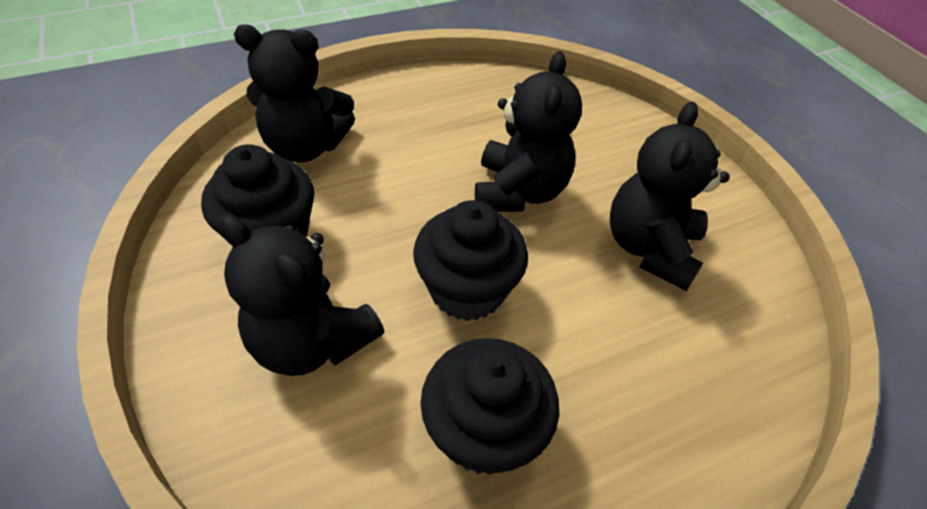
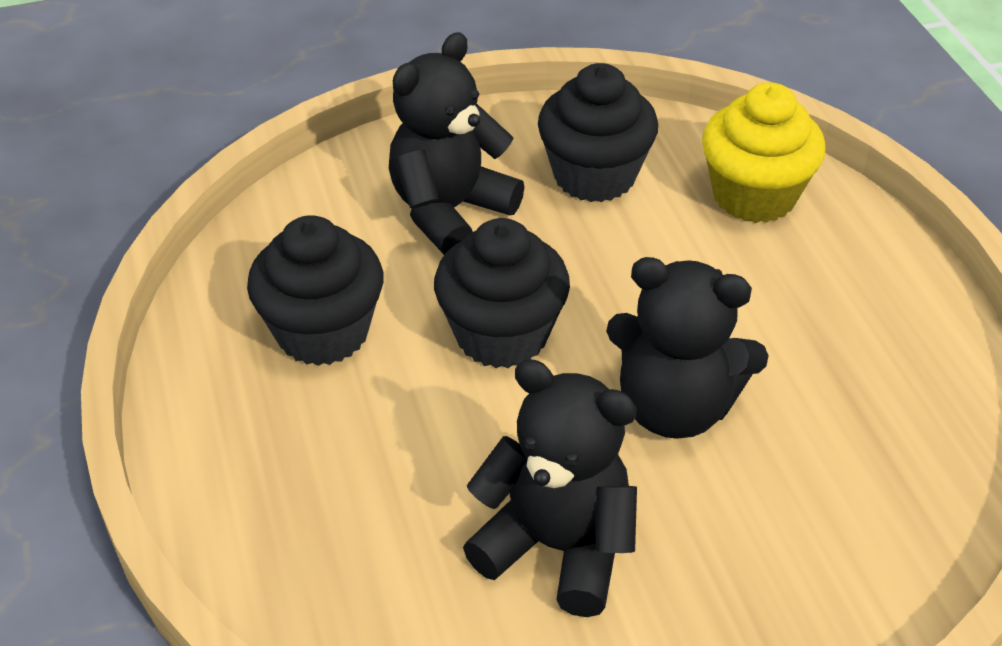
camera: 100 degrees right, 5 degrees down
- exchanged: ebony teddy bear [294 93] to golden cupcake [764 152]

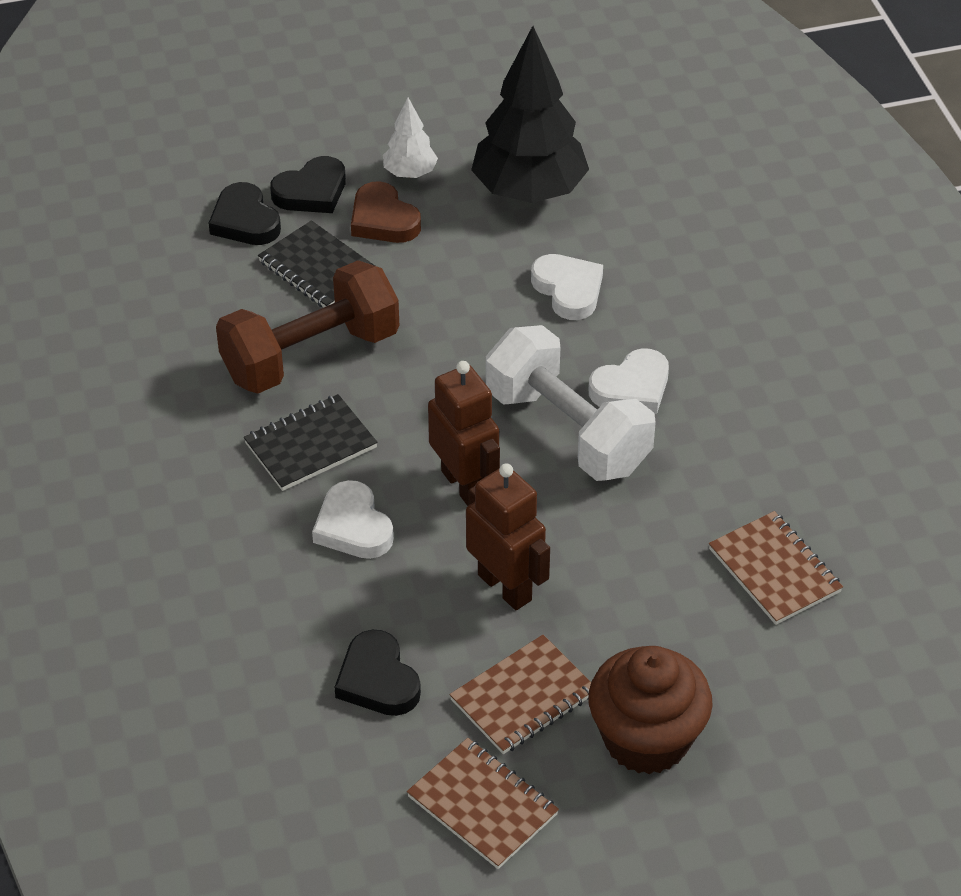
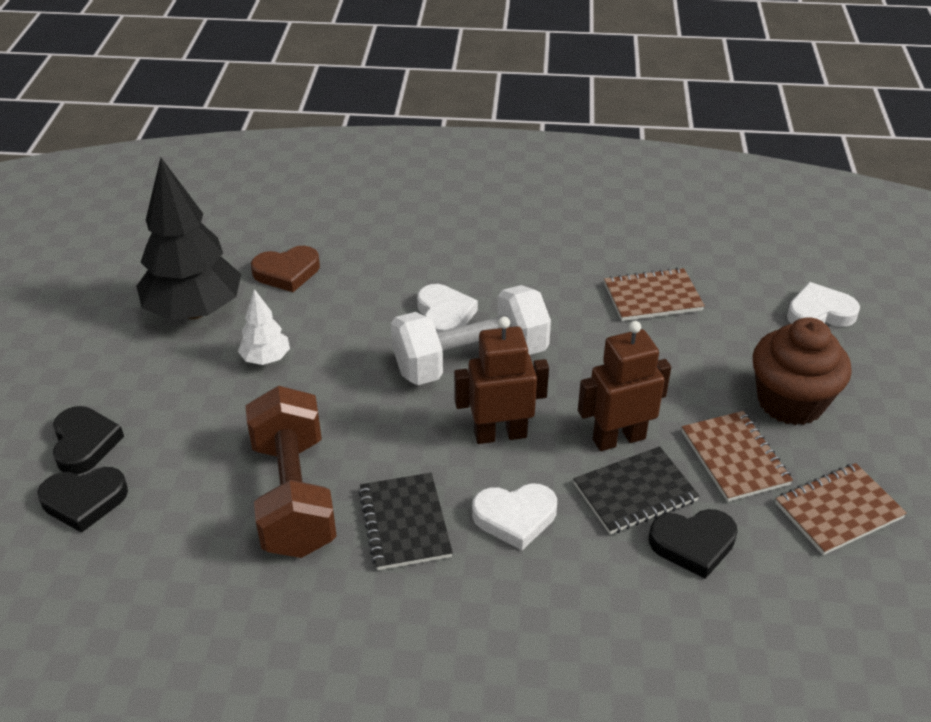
camera: 70 degrees left, 5 degrees down
- relocated: pure white fir tree [410 137] to [264 327]
- relocated: brown heart shape [386 212] to [285 269]
- relocated: ebony exercise book [316 264] to [636 490]
- relocated: pure white heart shape [567 287] to [823 304]

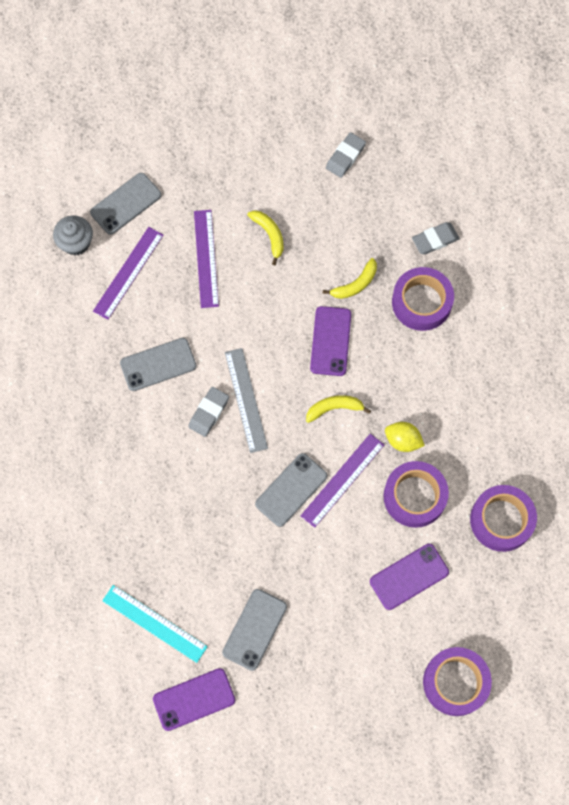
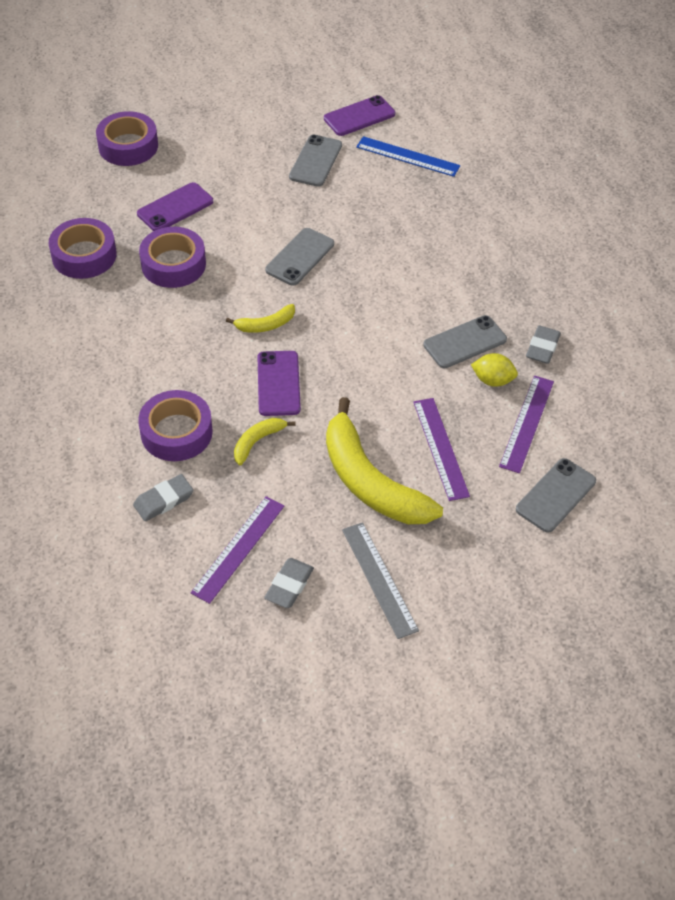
camera: 170 degrees right, 20 degrees down
- relocated: purple ruler [342 481] to [237 550]
- size: golden banana [265 237] = [384 460] x2.22
- relocated: grey ruler [246 400] to [380 580]
- colour: turquoise ruler [155 624] to blue ruler [408 156]
- relocated: golden citrus fruit [405 437] to [494 370]
- relocated: grey gum eraser [208 412] to [543 345]
- missing: grey cupcake [73 235]

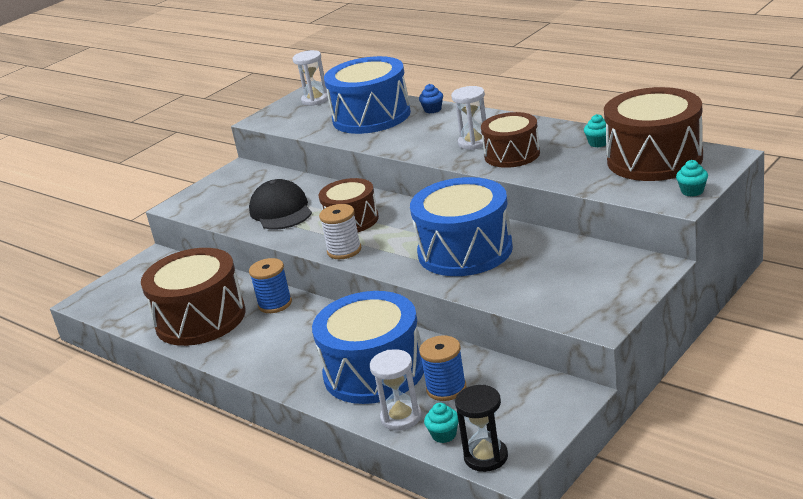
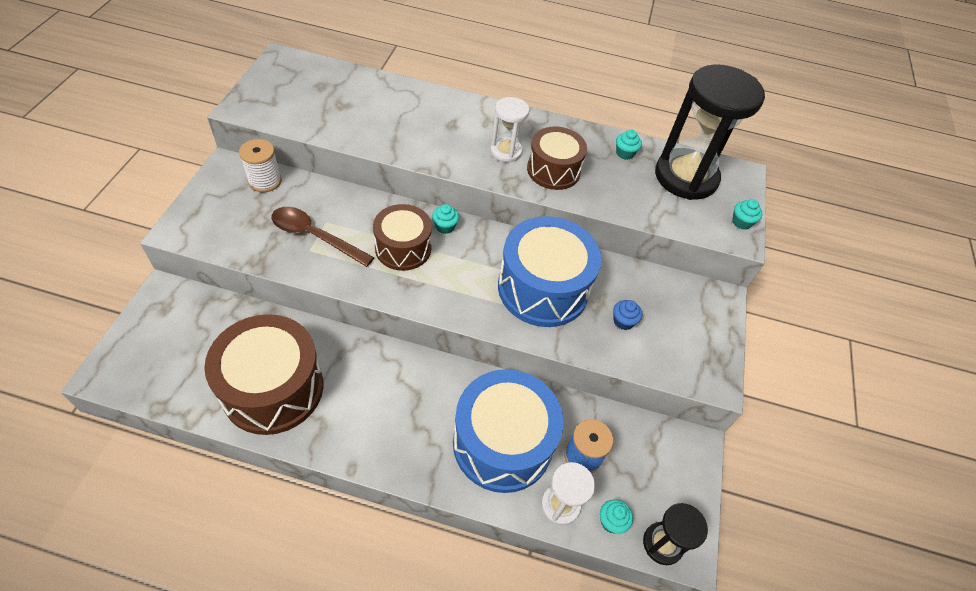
camera: 35 degrees left, 25 degrees up
- relocated: pure white bobbin [340 231] to [260 165]
- exchanged: ebony peaked cap [280 204] to brown tablespoon [322 237]
- appeared: turquoise cupcake [445 219]
- relocated: blue cupcake [431 98] to [627 315]
- exchanged: brown toy drum [653 134] to ebony hourglass [710 132]
- missing: blue bobbin [270 285]
- missing: pure white hourglass [310 78]
- missing: blue toy drum [367 95]

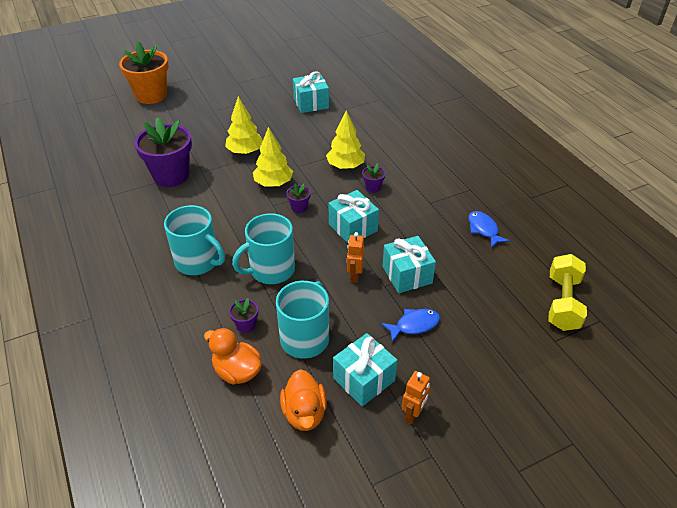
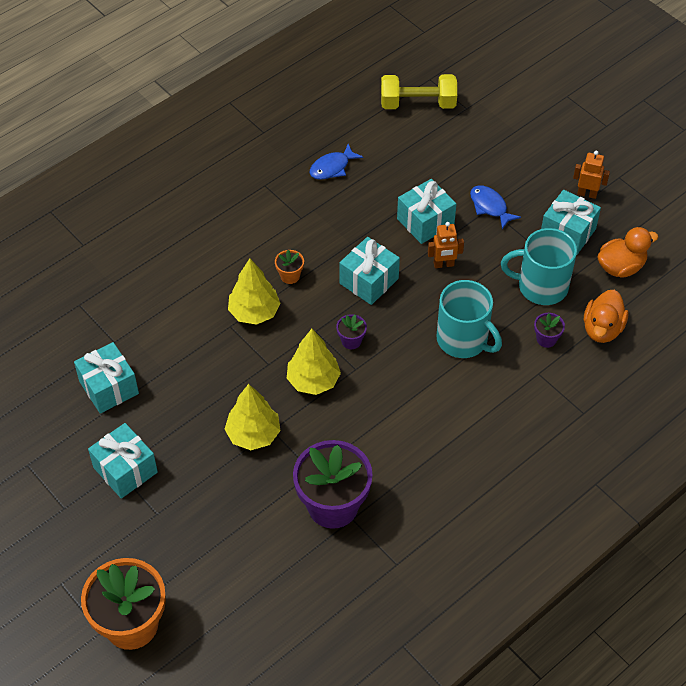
camera: 105 degrees left, 10 degrees up
- appeared: turquoise present [123 461]
- colour: purple flower pot [374 178] to bright orange flower pot [289 267]
- missing: turquoise tea mug [194 240]

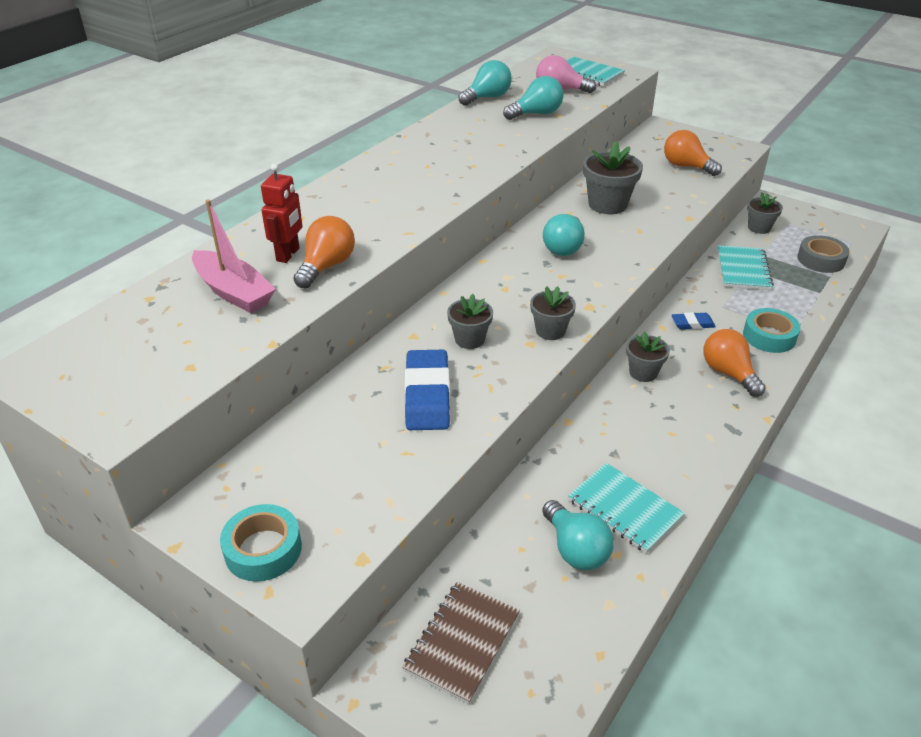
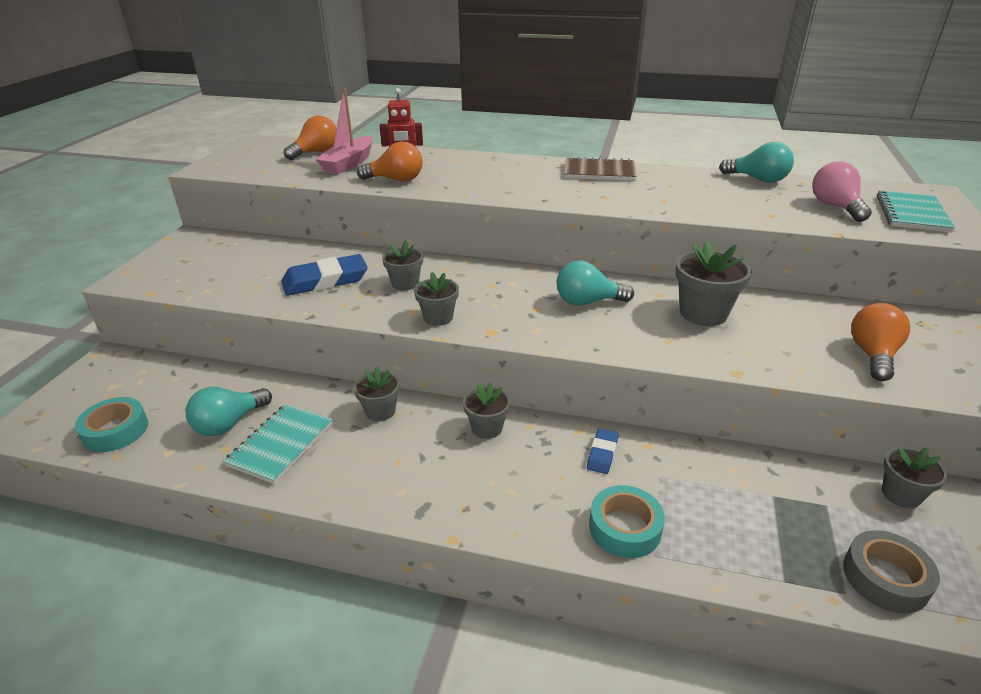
camera: 70 degrees right, 5 degrees down
- relocated: turquoise tape [261 543] to [111 424]
- relocated: bright orange bulb [734 363] to [310 137]
- appeared: grey flower pot [376 393]
- relocated: brown exercise book [461 643] to [600 168]
- spun: blue gum eraser [693 320] = [603 451] 45 degrees clockwise
- missing: turquoise bulb [533 98]
- missing: turquoise exercise book [745 267]

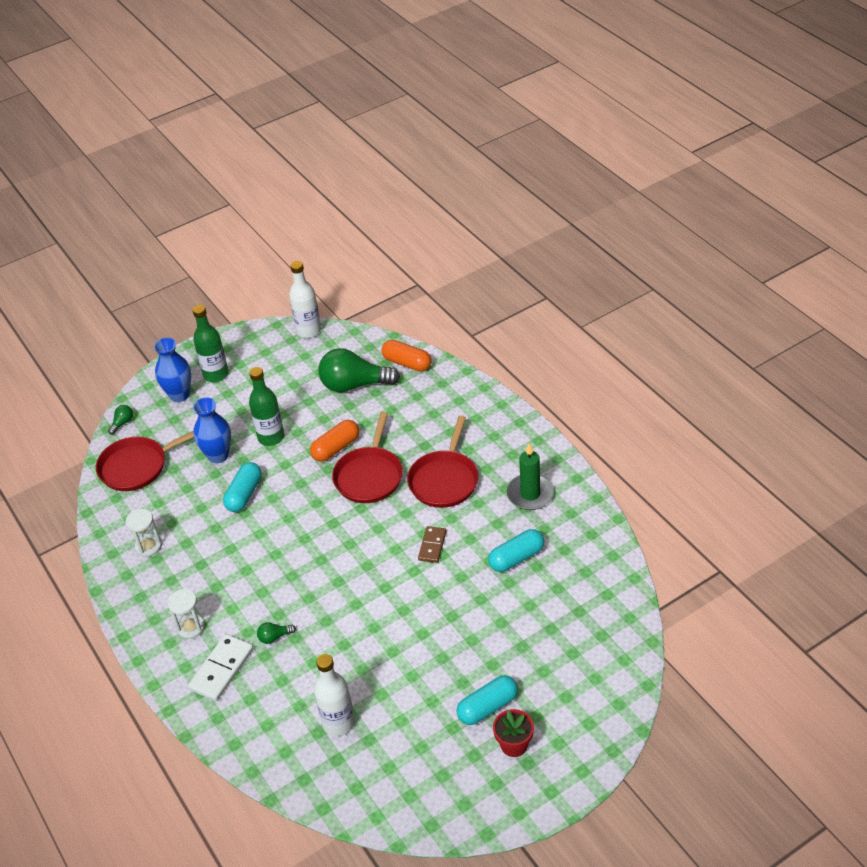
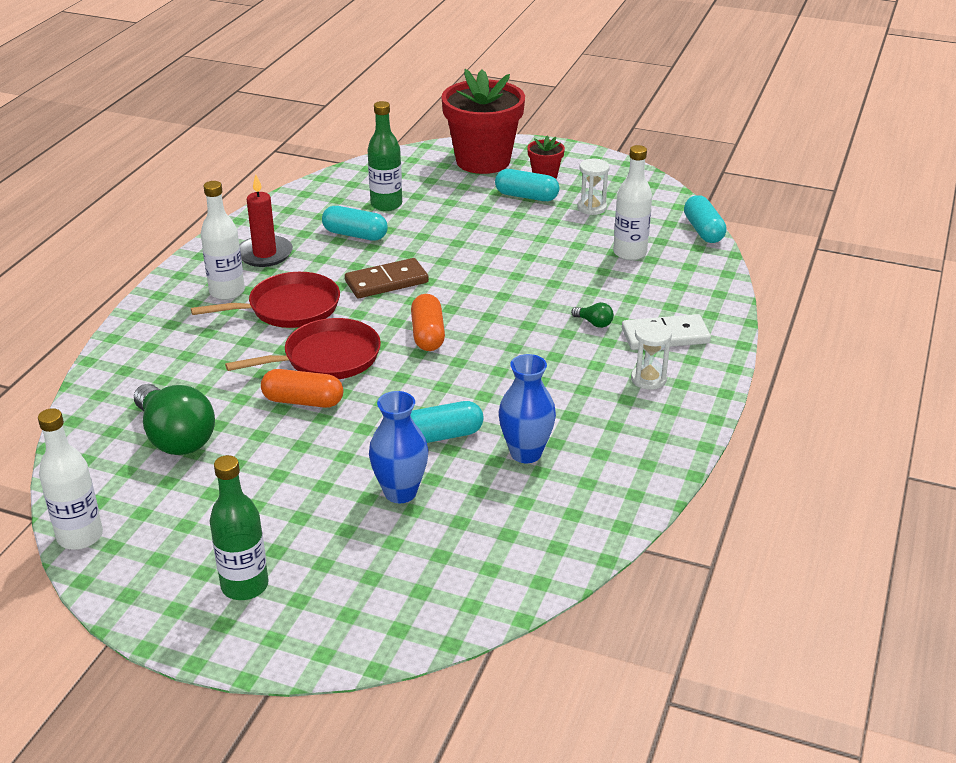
camera: 130 degrees left, 10 degrees down
- appeared: pure white bottle [223 240]
- colour: green candle [530 476] to scarlet candle [266 220]
- size: brown domino piece [432 544] = [387 278] x1.56
- relocated: green bottle [266 406] to [385 156]
- relocated: bright orange pill shape [406 355] to [428 322]
- appeared: scarlet flower pot [483 121]
- relocated: blue flower vase [172 370] to [527 408]
- relocated: pure white hourglass [144 533] to [593 187]
- appeared: turquoise pill shape [705 219]
- missing: scarlet skillet [145 461]
- missing: green bulb [120 420]

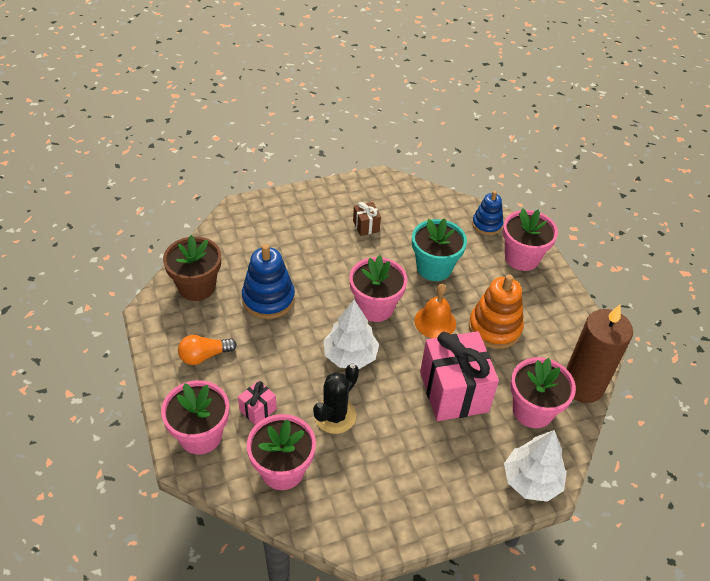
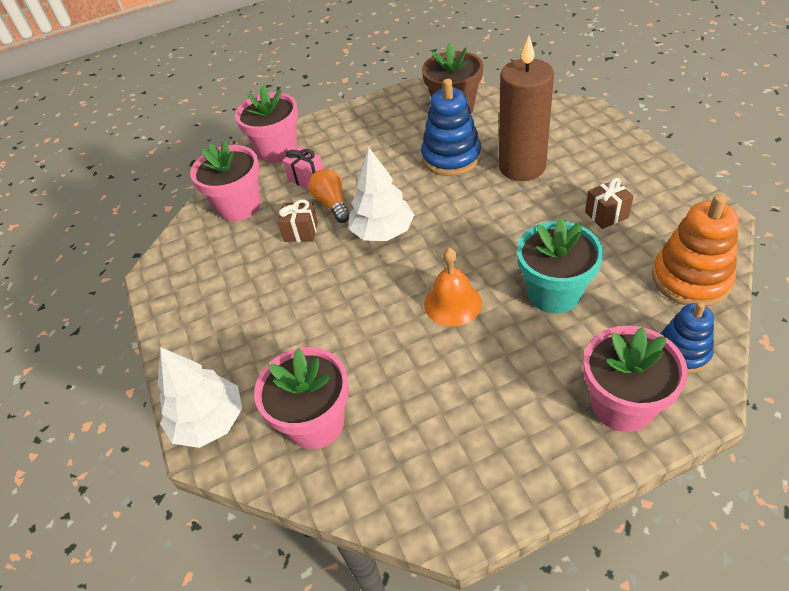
camera: 95 degrees right, 0 degrees up
- exchanged: ebony saguaro cactus [336 399] to brown present [297 220]
- relocated: bright orange bulb [207 350] to [329 196]
- relocated: brown candle [599 354] to [526 108]
- relocated: bright orange ring stacker [496 311] to [695 250]
- missing: pink flower pot [378 288]
- missing: pink present [459 376]

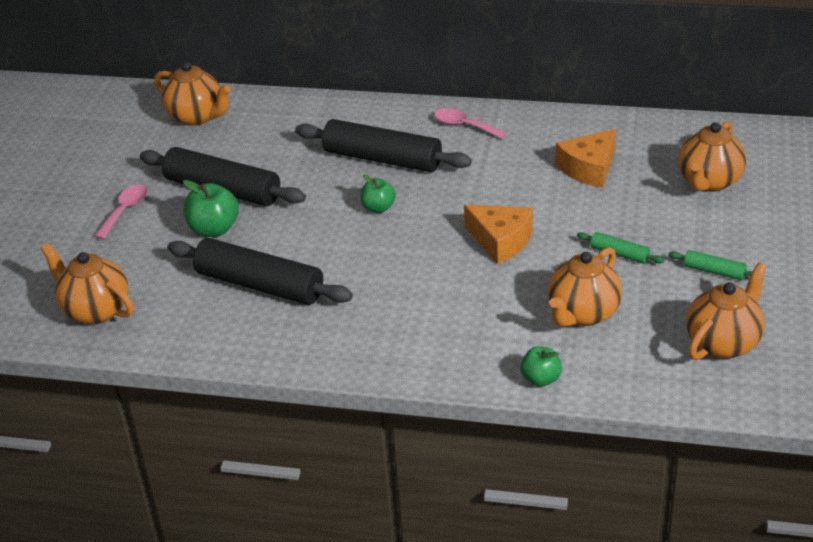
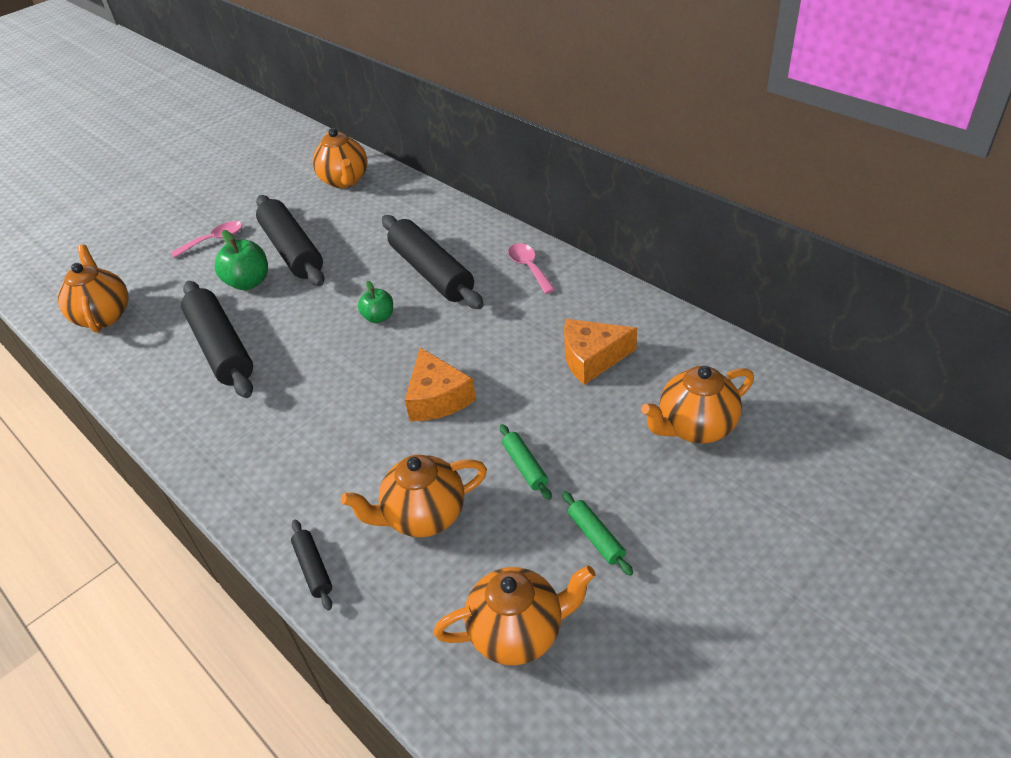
camera: 35 degrees right, 5 degrees up
- exchanged: green toy apple [541 366] to ebony dough roller [311 565]

